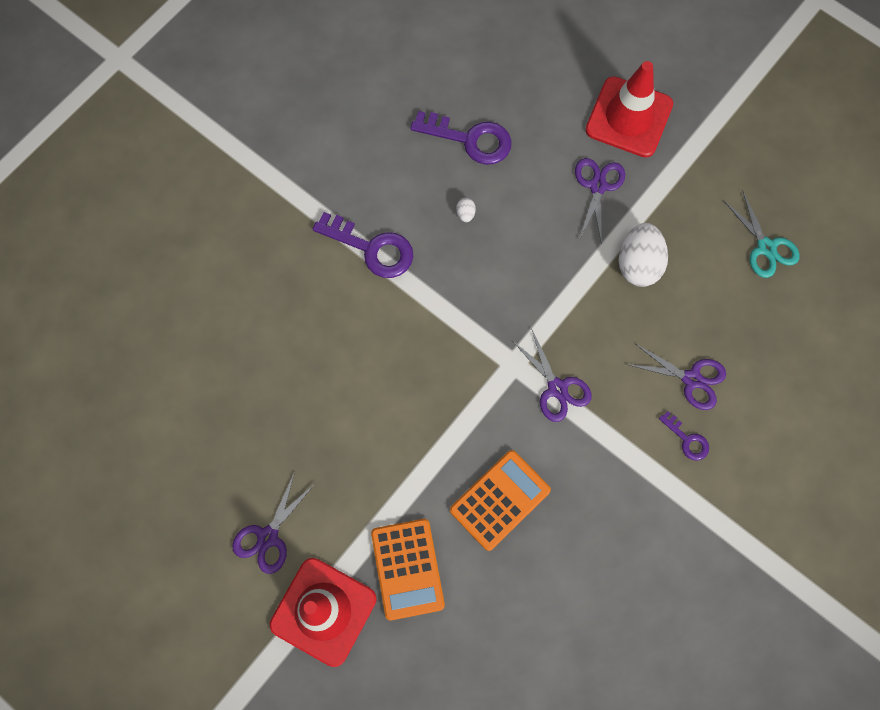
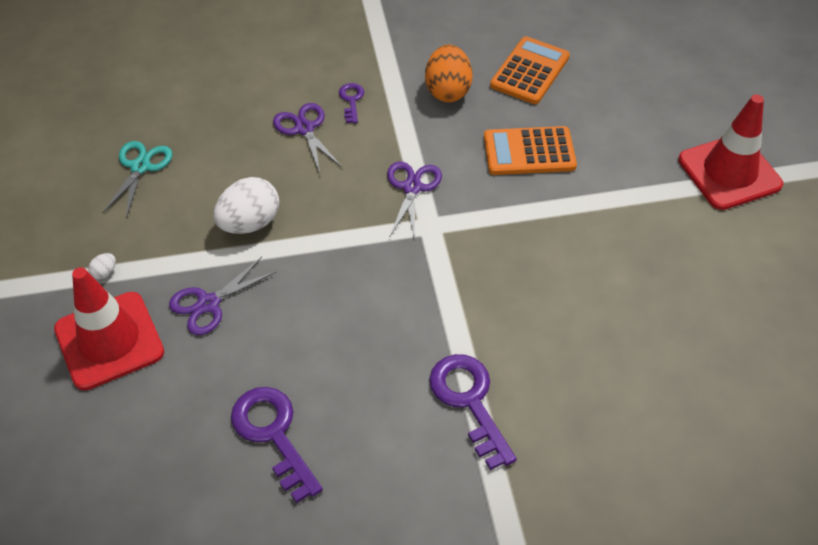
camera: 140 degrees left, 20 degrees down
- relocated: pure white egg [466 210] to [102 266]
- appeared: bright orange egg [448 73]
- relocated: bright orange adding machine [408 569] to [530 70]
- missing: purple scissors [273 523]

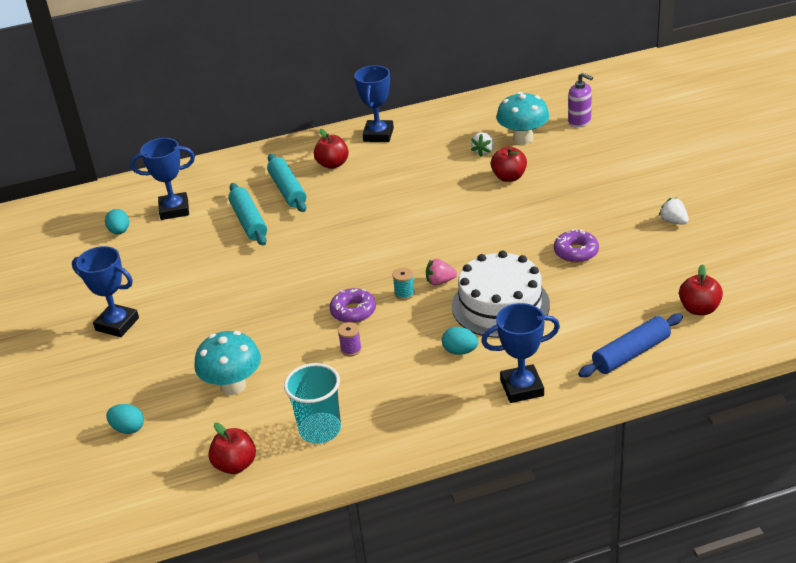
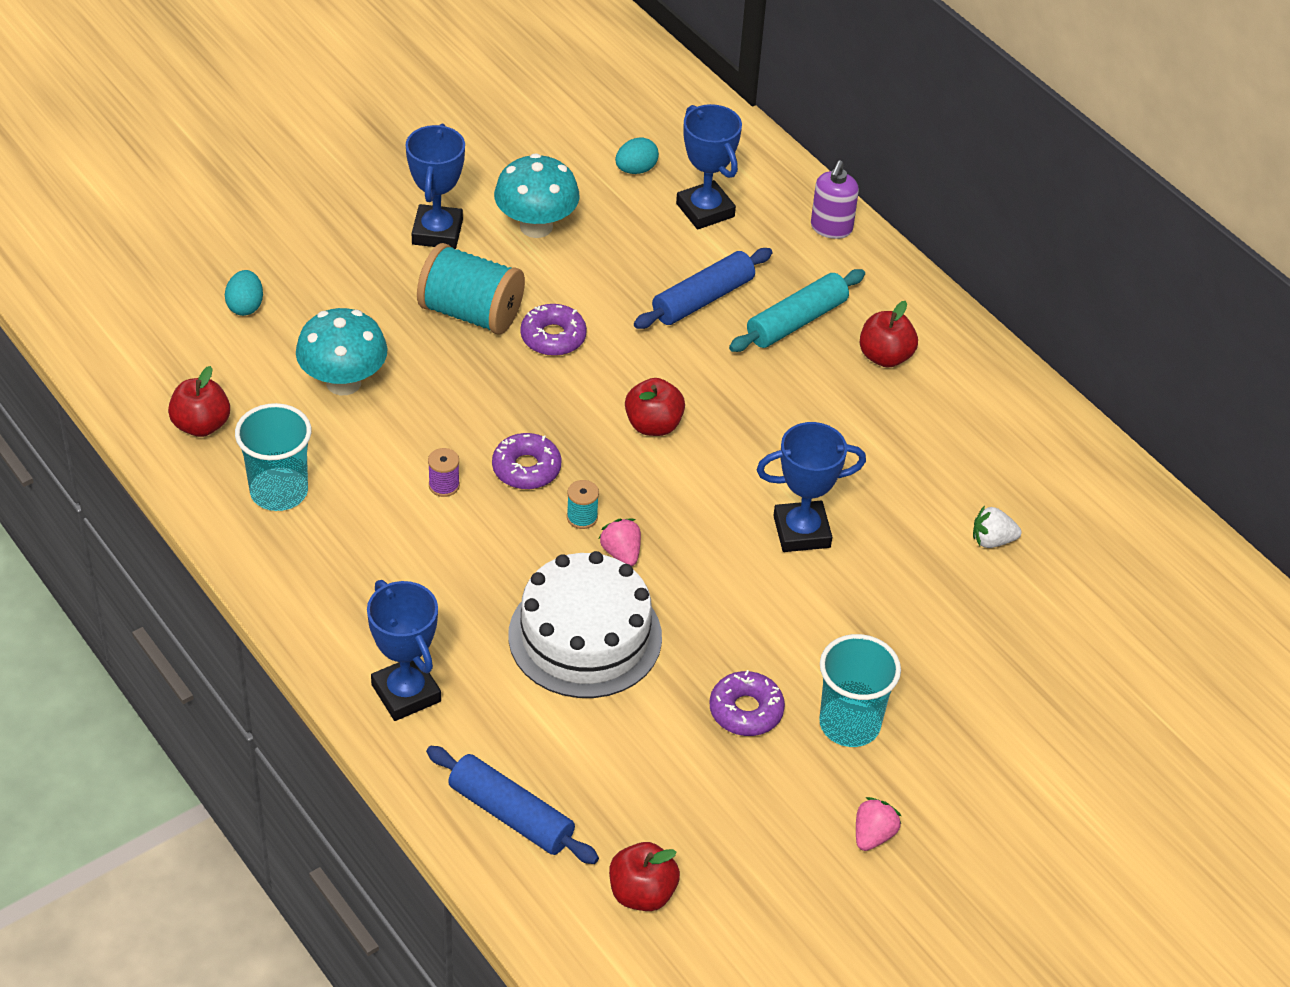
camera: 65 degrees right, 10 degrees up
- appeared: turquoise bobbin [471 289]
- relocated: turquoise mushroom [522 118] to [537 195]
- appeared: purple doughnut [553 330]
- relocated: scarlet toy apple [509 164] to [655 407]
- colour: turquoise dough roller [247 214] to blue dough roller [703 288]
- relocated: blue trophy [374 103] to [811 487]
- relocated: purple pump bottle [580 100] to [835 199]
- appeared: turquoise cup [860 690]
- colour: pure white strawberry [674 211] to pink strawberry [878 824]
- missing: turquoise egg [460 341]

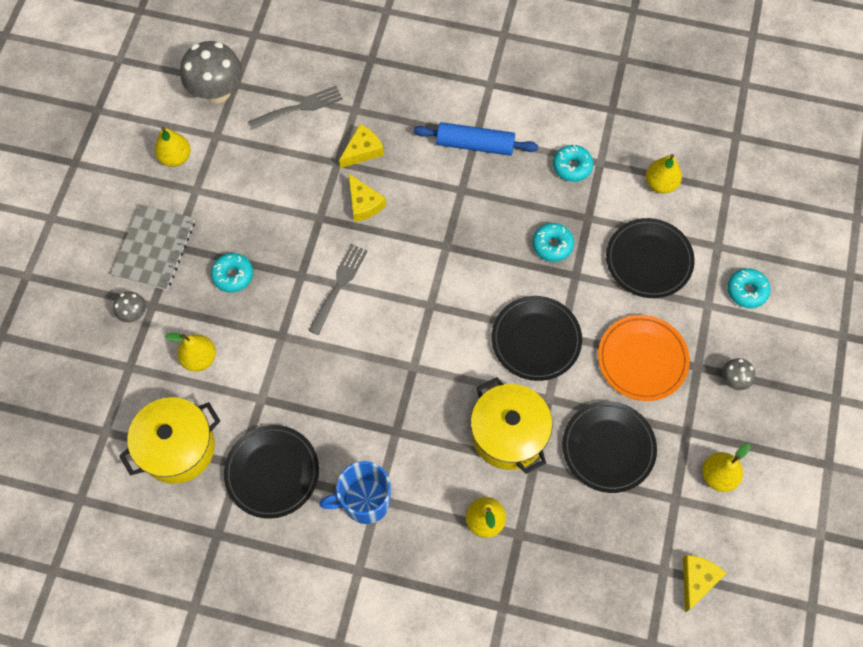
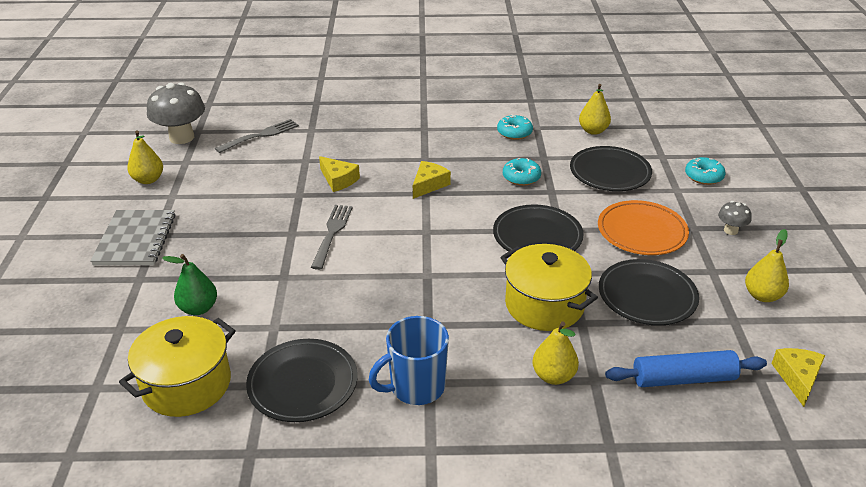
camera: 15 degrees left, 30 degrees down
- colour: golden pear fruit [190 352] to green pear fruit [189 284]
- relocated: golden cheese [361 146] to [432 180]
- relocated: blue dough roller [476 139] to [686 368]
- missing: grey mushroom [129 307]
- missing: turquoise doughnut [232 273]

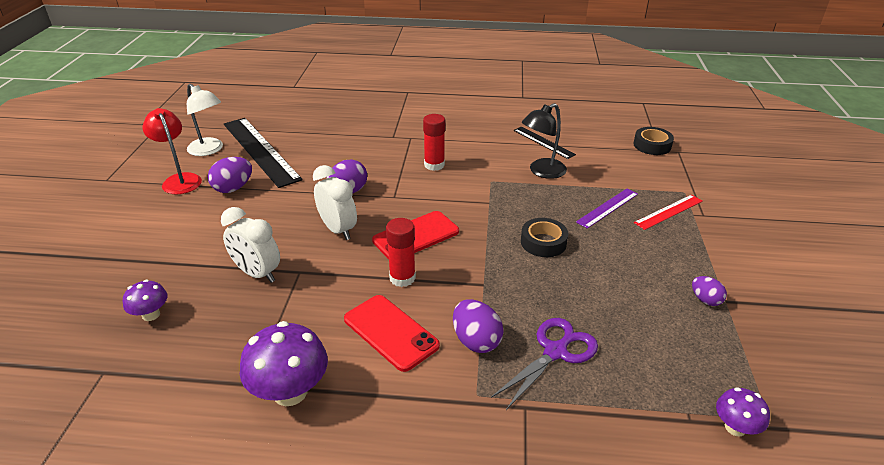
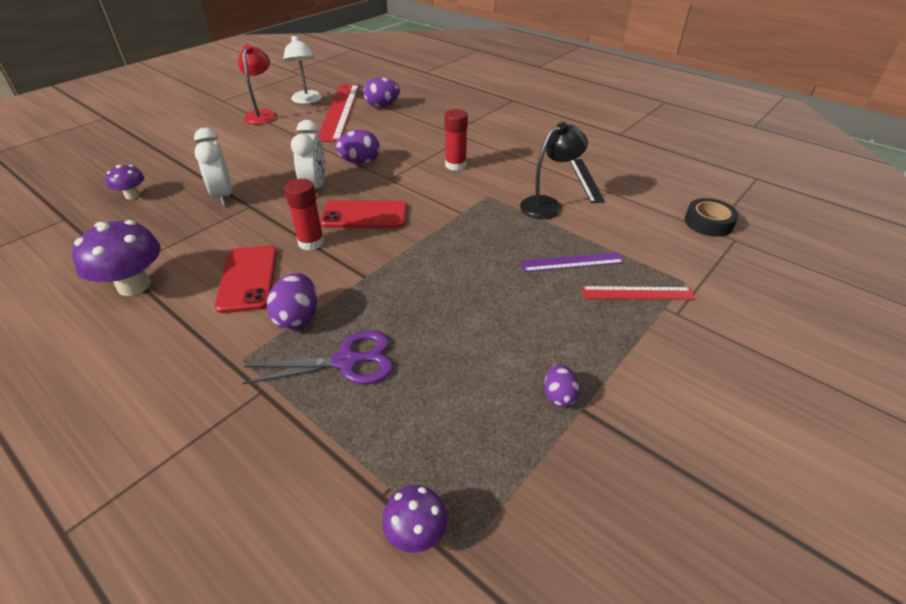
camera: 35 degrees right, 5 degrees up
- colour: ebony ruler [263 153] to scarlet ruler [338 113]
- relocated: purple egg [230 175] to [381 92]
- spun: ebony desk lamp [544 141] = [554 170] 150 degrees clockwise
- missing: ebony tape [544 237]

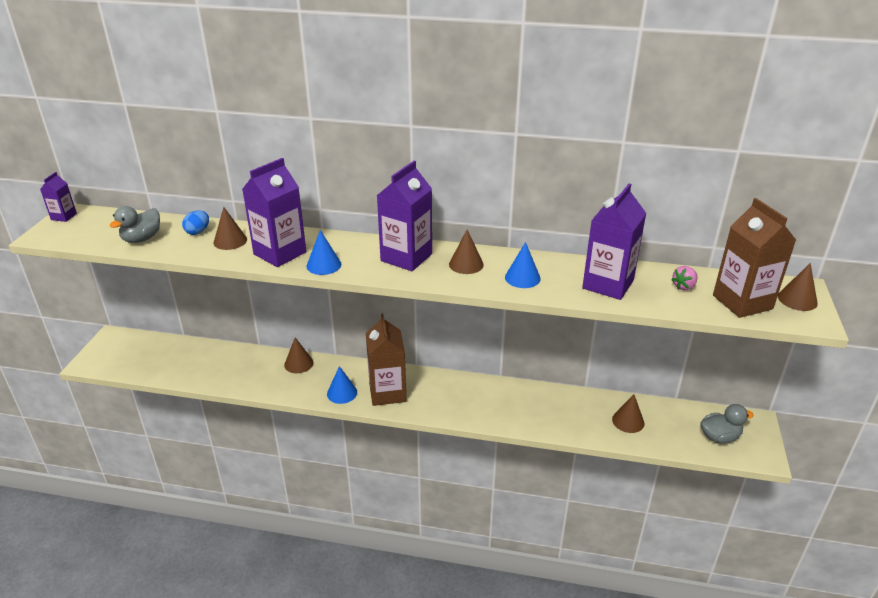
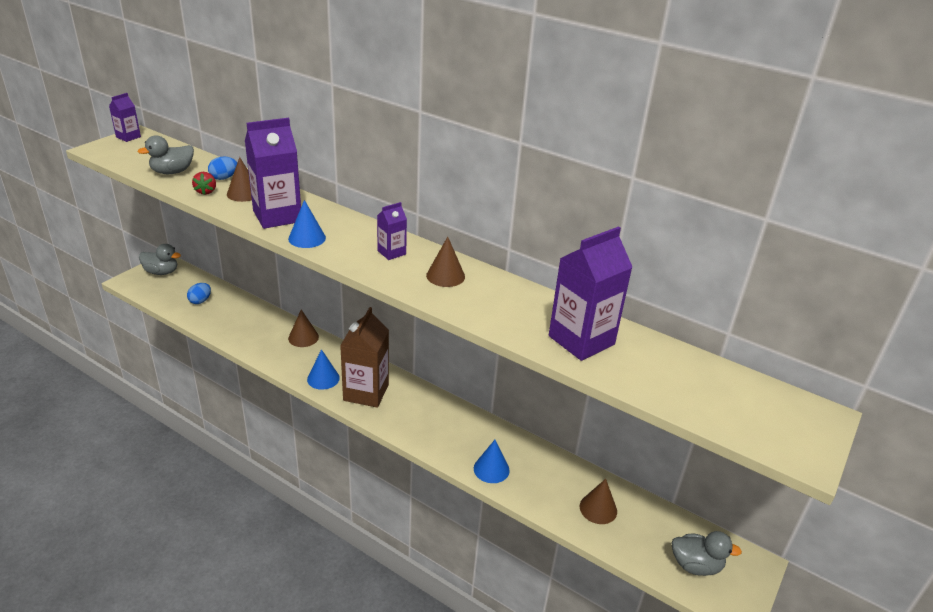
camera: 20 degrees right, 0 degrees up
- appeared: grey rubber duck [160 259]
- appeared: blue egg [199 293]
- appeared: scarlet strawberry [204 183]
- size: purple milk carton [404 216] = [392 231] x0.51
- relocated: blue cone [523 265] to [492 461]
- missing: pink strawberry [684 278]
- missing: brown milk carton [754 258]
- missing: brown cone [798 287]

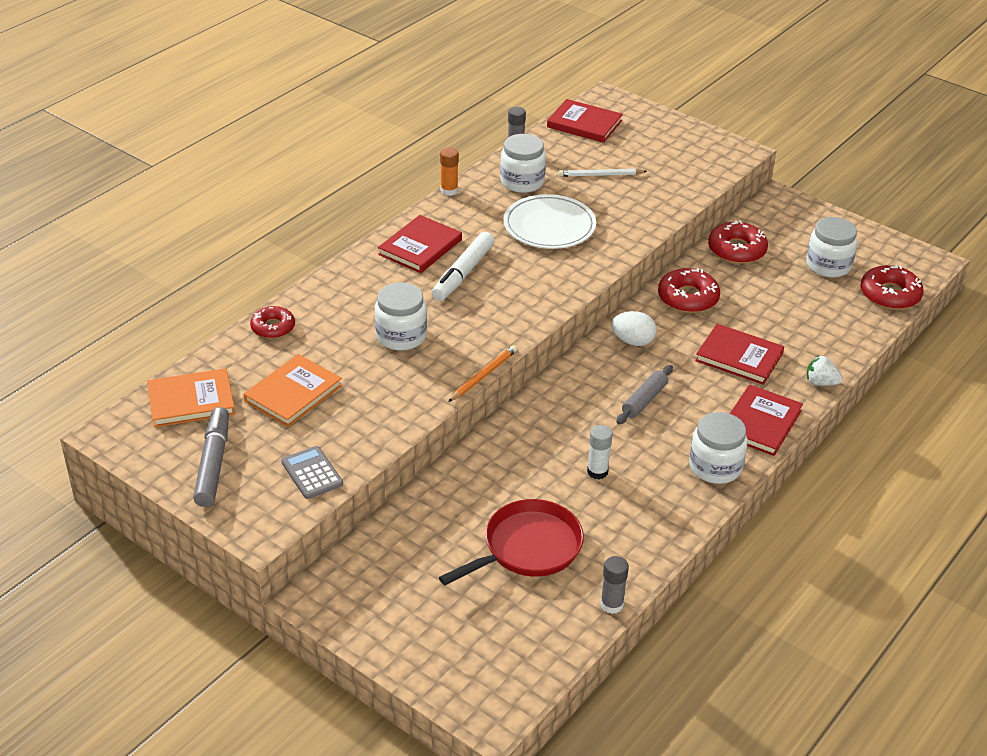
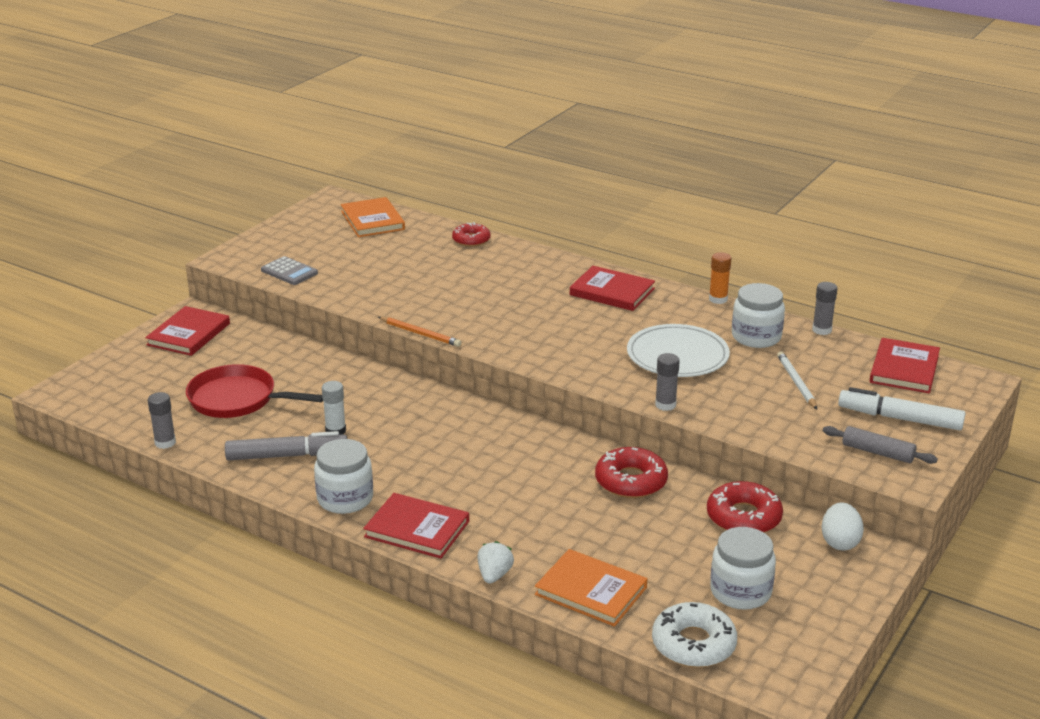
camera: 85 degrees right, 10 degrees down
- relocated: scarlet hardcover [739 354] to [187 331]
- spun: scarlet skillet [511 542] = [254 391] 150 degrees clockwise
- relocated: grey felt pen [211 457] to [286 445]
- spun: grey adding machine [312 472] = [289 270] 75 degrees clockwise
- relocated: bright orange hardcover [292 390] to [591 588]
- colour: scarlet doughnut [892 287] to pure white doughnut [694 635]
- appeared: grey glue stick [667 382]
- relocated: pure white egg [634 328] to [843 526]
- relocated: grey dough roller [645 394] to [880 445]
- relocated: pure white felt pen [463 266] to [902 409]
- missing: pure white jar [401 316]

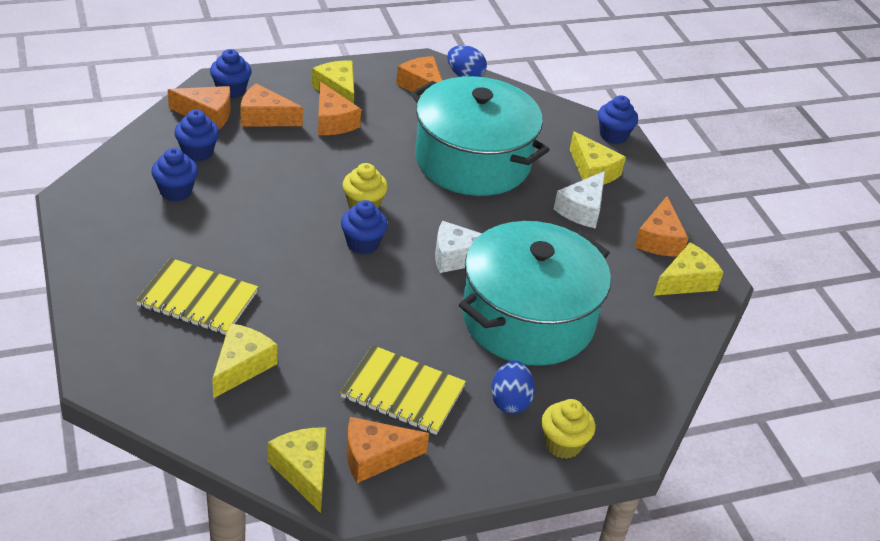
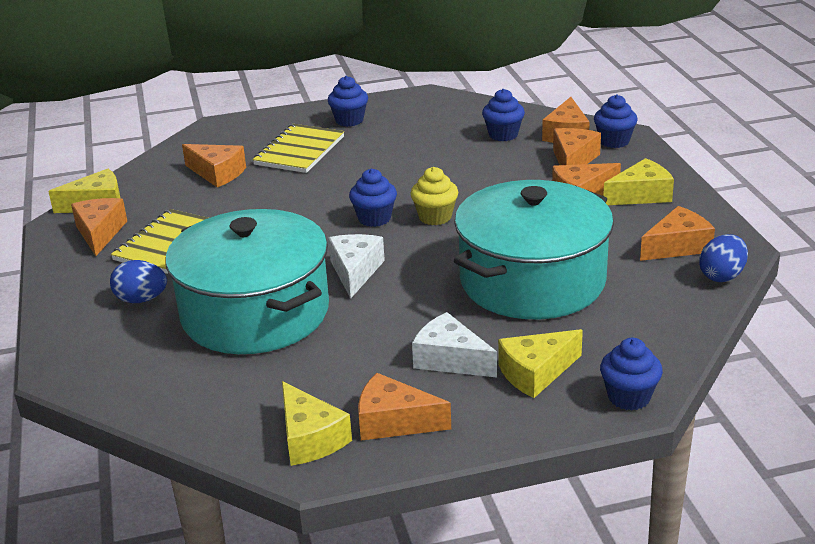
camera: 100 degrees right, 10 degrees down
- colour: golden cheese [245 360] to bright orange cheese [214 166]
- relocated: blue cupcake [174 175] to [348 101]
- missing: golden cupcake [568 429]

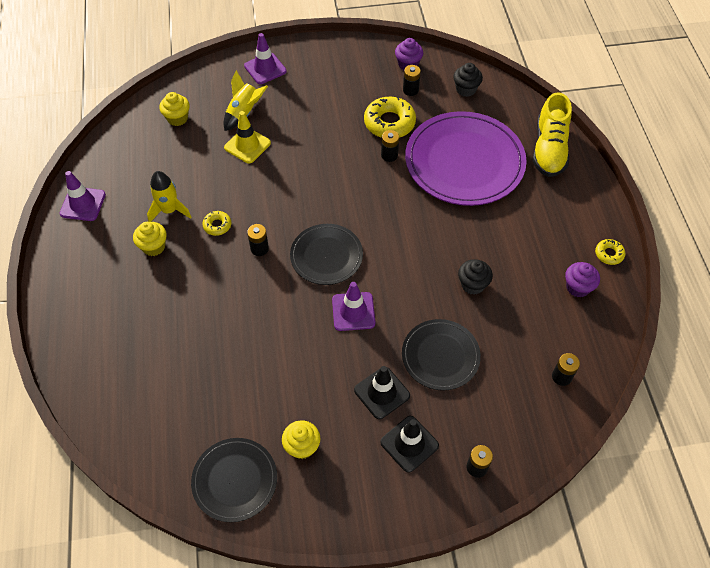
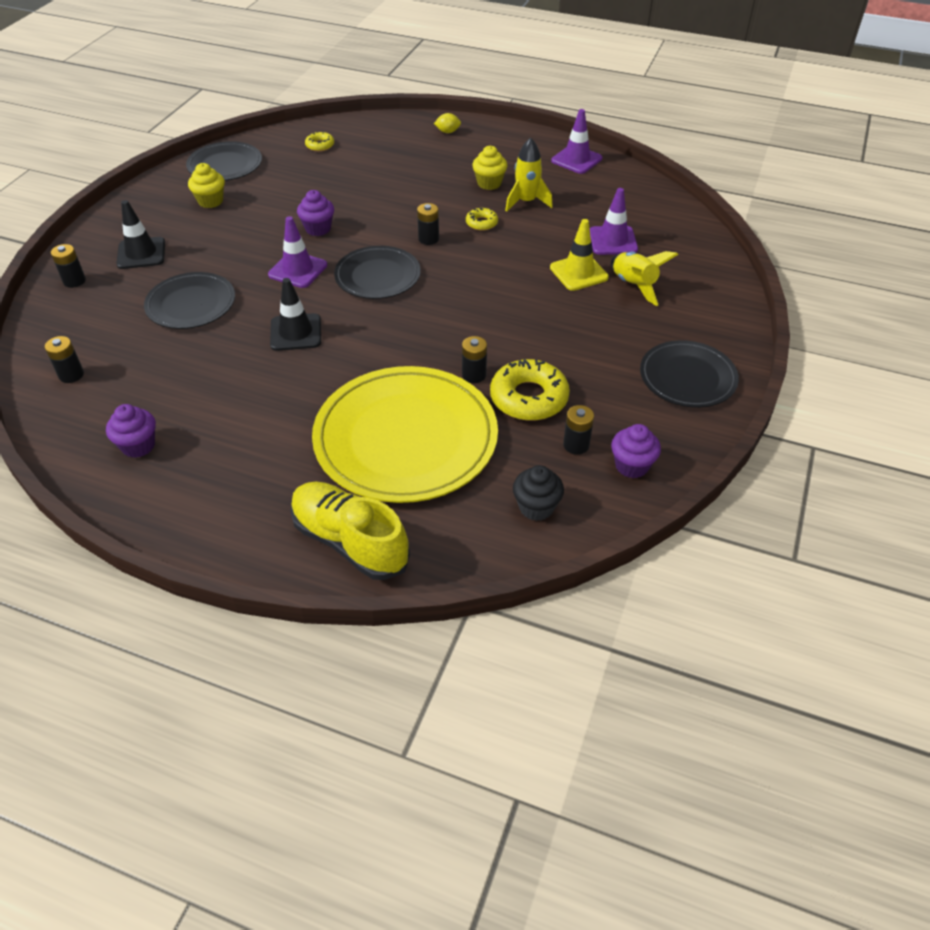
camera: 120 degrees right, 10 degrees down
- relocated: ebony traffic cone [382 392] to [295 314]
- appeared: purple cupcake [315 213]
- relocated: golden doughnut [610 252] to [319 141]
- colour: purple flat dish [466 158] to golden flat dish [405 434]
- appeared: golden citrus fruit [447 123]
- relocated: purple traffic cone [265 58] to [614 221]
- appeared: ebony flat dish [689 374]
- missing: golden cupcake [174 109]
- missing: ebony cupcake [475 277]

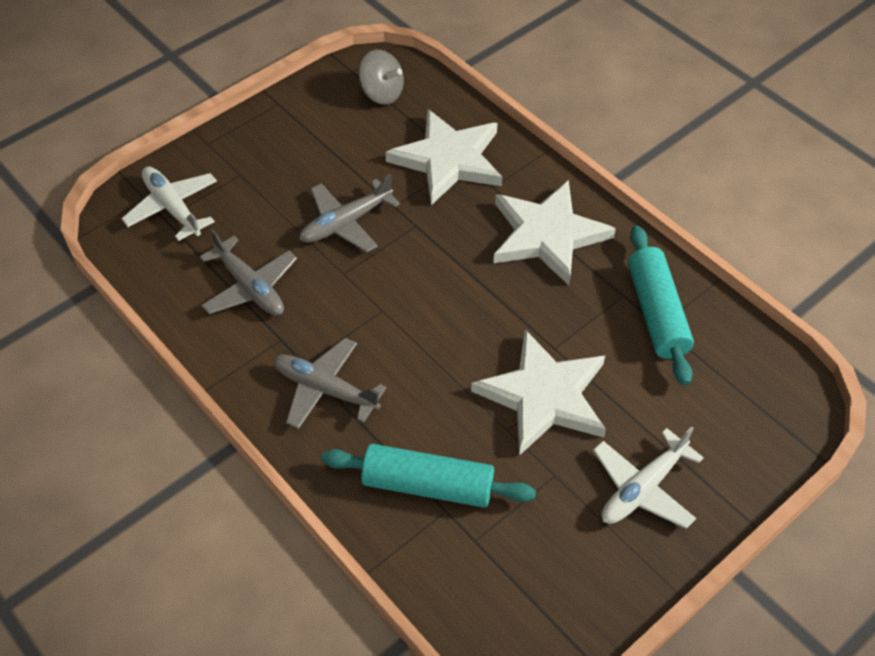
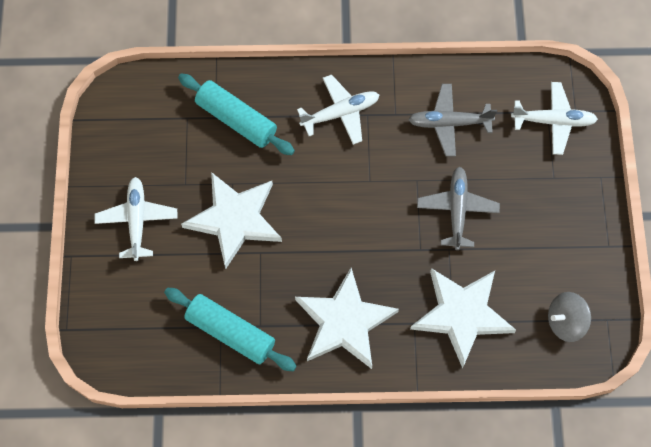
camera: 130 degrees right, 15 degrees up
- spun: turquoise dough roller [428 476] = [236 114] 75 degrees clockwise
- colour: grey aeroplane [330 383] to pure white aeroplane [338 110]

